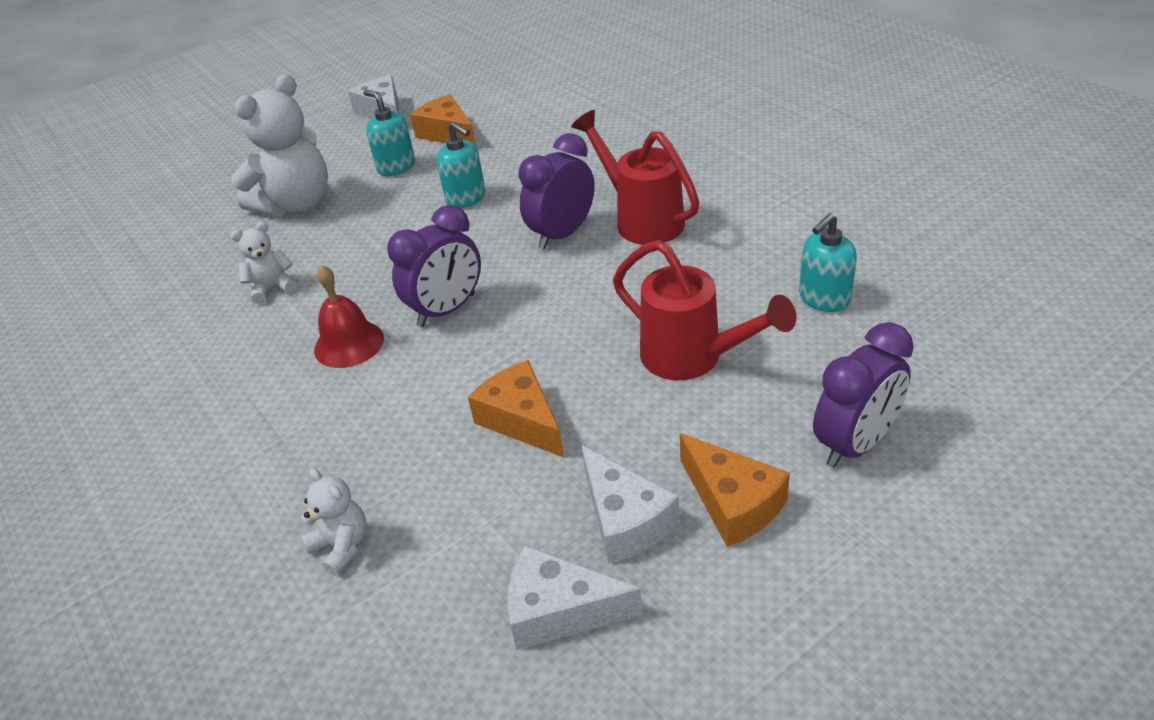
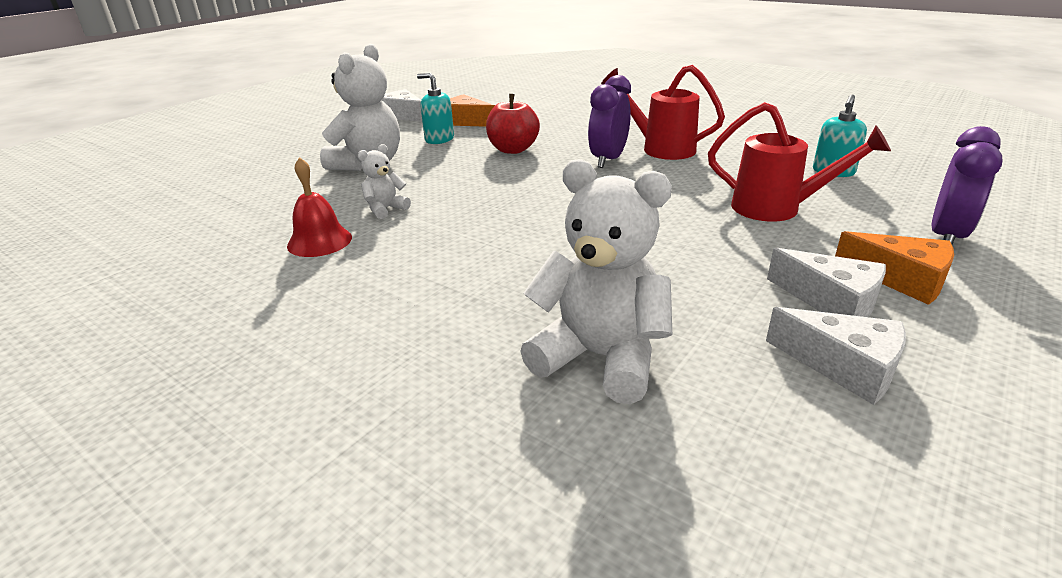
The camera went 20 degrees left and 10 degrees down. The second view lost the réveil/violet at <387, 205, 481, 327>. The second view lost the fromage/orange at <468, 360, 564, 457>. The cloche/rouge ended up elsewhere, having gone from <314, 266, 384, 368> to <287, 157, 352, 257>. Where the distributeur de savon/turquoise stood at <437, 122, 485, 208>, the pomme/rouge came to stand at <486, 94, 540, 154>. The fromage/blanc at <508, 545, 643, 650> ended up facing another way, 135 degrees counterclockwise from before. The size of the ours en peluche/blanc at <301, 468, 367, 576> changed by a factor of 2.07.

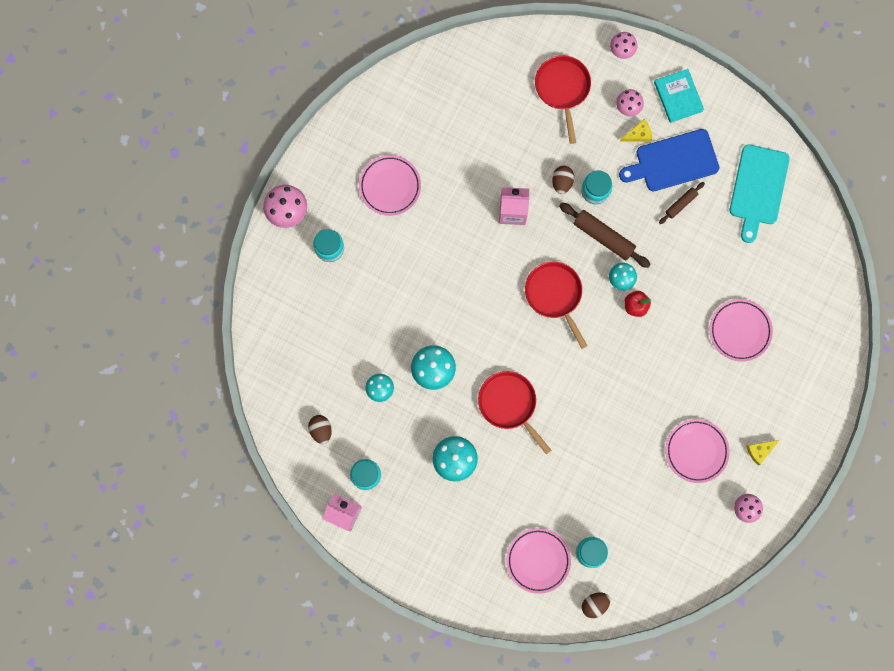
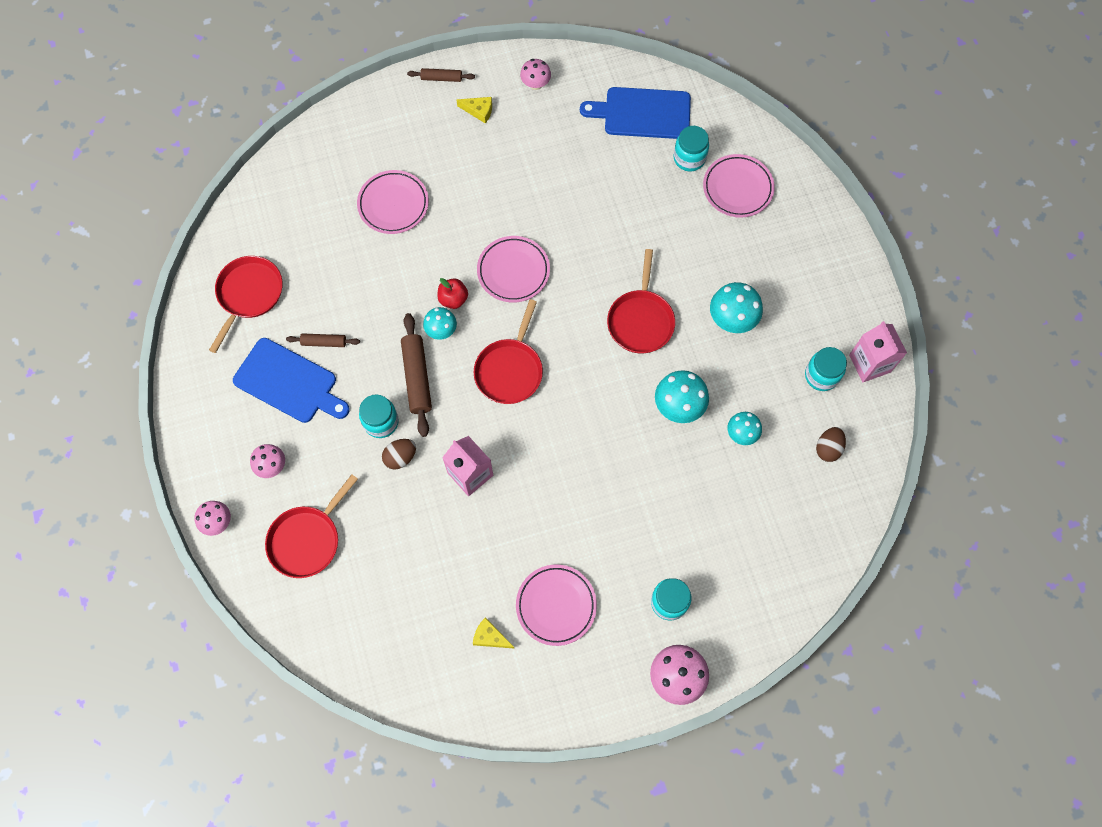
The camera went 135 degrees left and 10 degrees down. The second view lost the œuf/marron at <582, 593, 610, 618>. The second view lost the livre/turquoise at <654, 69, 704, 123>. The second view gained the rouleau à pâtisserie/marron at <407, 68, 475, 82>. The second view gained the planche à découper/bleu at <580, 87, 691, 139>. The fromage/jaune ended up elsewhere, having gone from <620, 119, 652, 142> to <473, 618, 515, 649>. The assiette/rose ended up elsewhere, having gone from <665, 419, 730, 483> to <477, 236, 550, 303>. Where the planche à découper/turquoise stood at <730, 144, 790, 243>, the poêle/rouge came to stand at <209, 256, 283, 353>.

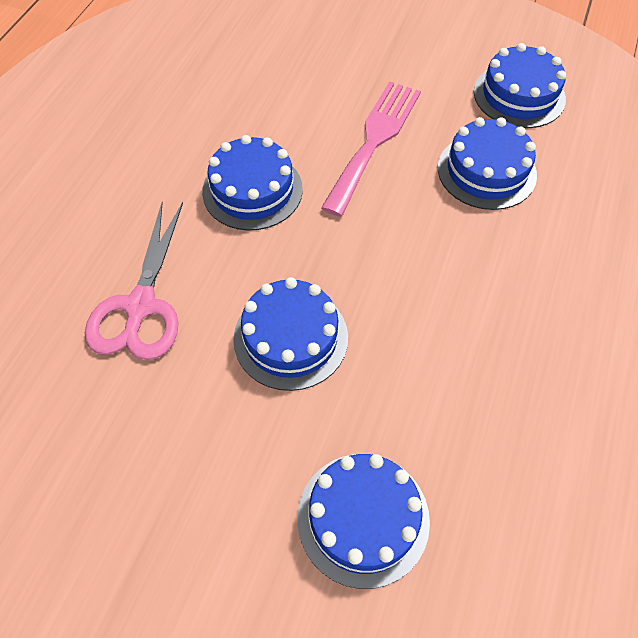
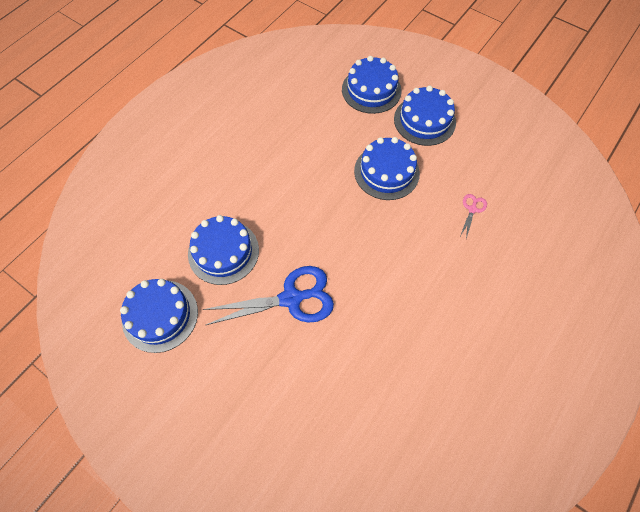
The camera went 165 degrees left and 5 degrees up. The gâteau/bleu ended up elsewhere, having gone from <202, 135, 303, 231> to <394, 86, 456, 146>. Where the fourchette/rose stood at <321, 81, 421, 217>, the ciseaux/bleu came to stand at <203, 266, 334, 325>. The size of the ciseaux/rose at <85, 202, 183, 360> changed by a factor of 0.44.

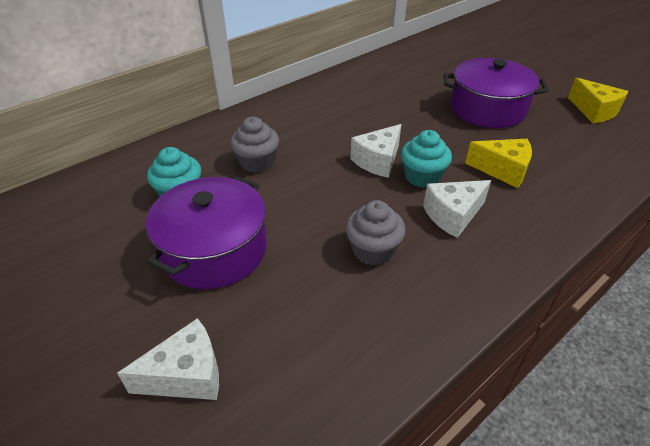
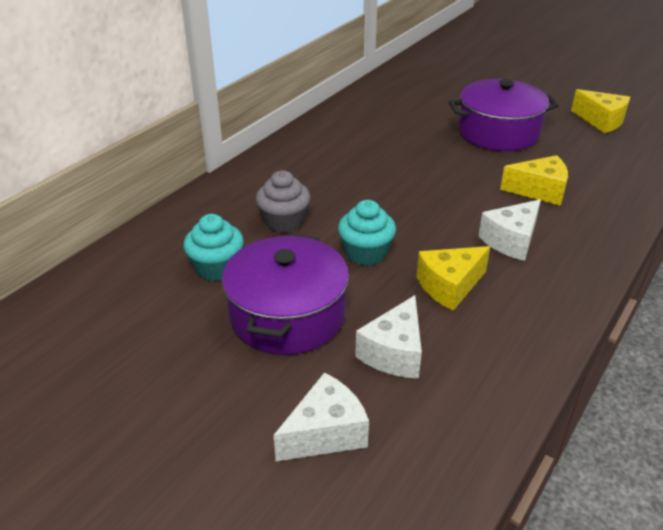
The camera went 15 degrees left and 5 degrees down. The fromage/blanc ended up elsewhere, having gone from <350, 124, 401, 178> to <355, 295, 422, 378>. The muffin/turquoise ended up elsewhere, having gone from <401, 130, 452, 188> to <338, 200, 396, 266>. Where the muffin/gris stood at <345, 200, 406, 265>, the fromage/jaune came to stand at <416, 246, 490, 311>.

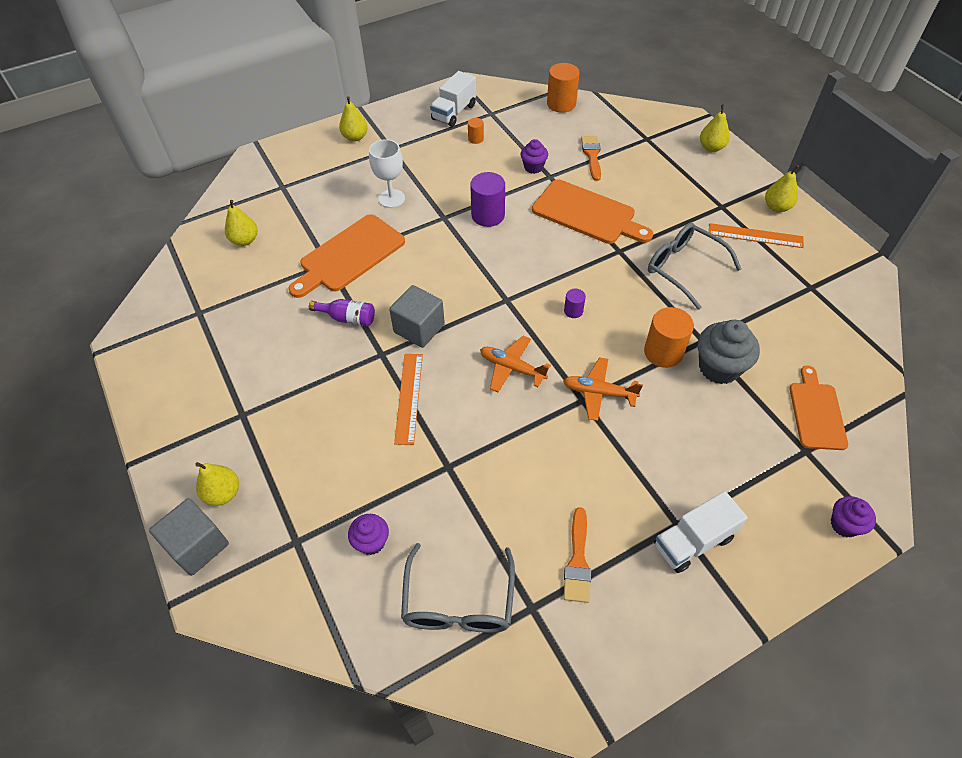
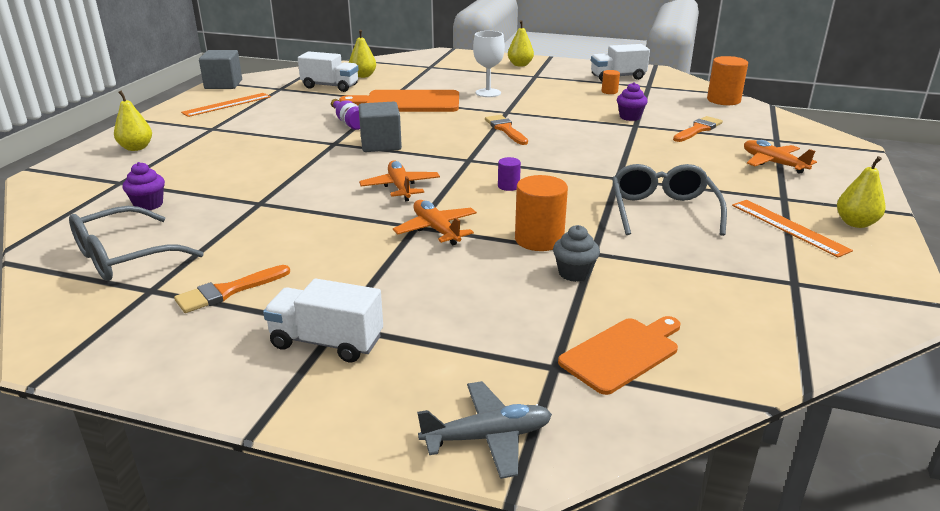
The camera went 45 degrees right and 25 degrees down. The second view lost the cylindre/violet at <470, 172, 505, 227>. The second view lost the planche à découper/orange at <532, 180, 653, 244>. The second view lost the poire/jaune at <700, 104, 730, 152>. The second view gained the camion/blanc at <298, 51, 359, 92>. The second view gained the pinceau/orange at <485, 115, 528, 145>. The second view gained the avion/orange at <744, 140, 817, 174>. The cube/gris ended up elsewhere, having gone from <149, 498, 229, 576> to <199, 50, 242, 89>. The règle/orange ended up elsewhere, having gone from <394, 354, 423, 445> to <181, 93, 271, 117>. Where the muffin/violet stood at <831, 496, 876, 538>, the avion/gris came to stand at <417, 381, 552, 479>. The size of the muffin/gris at <698, 320, 760, 384> changed by a factor of 0.59.

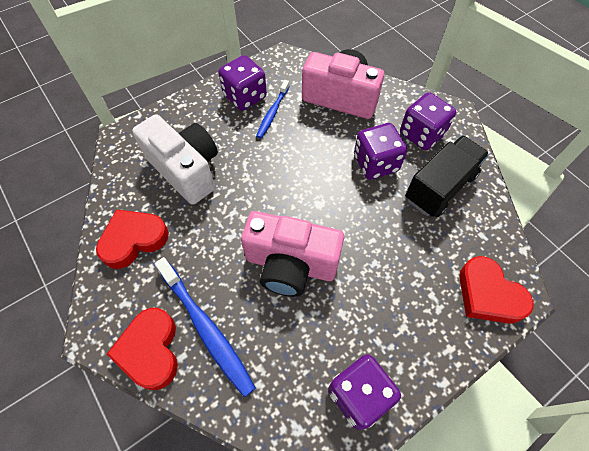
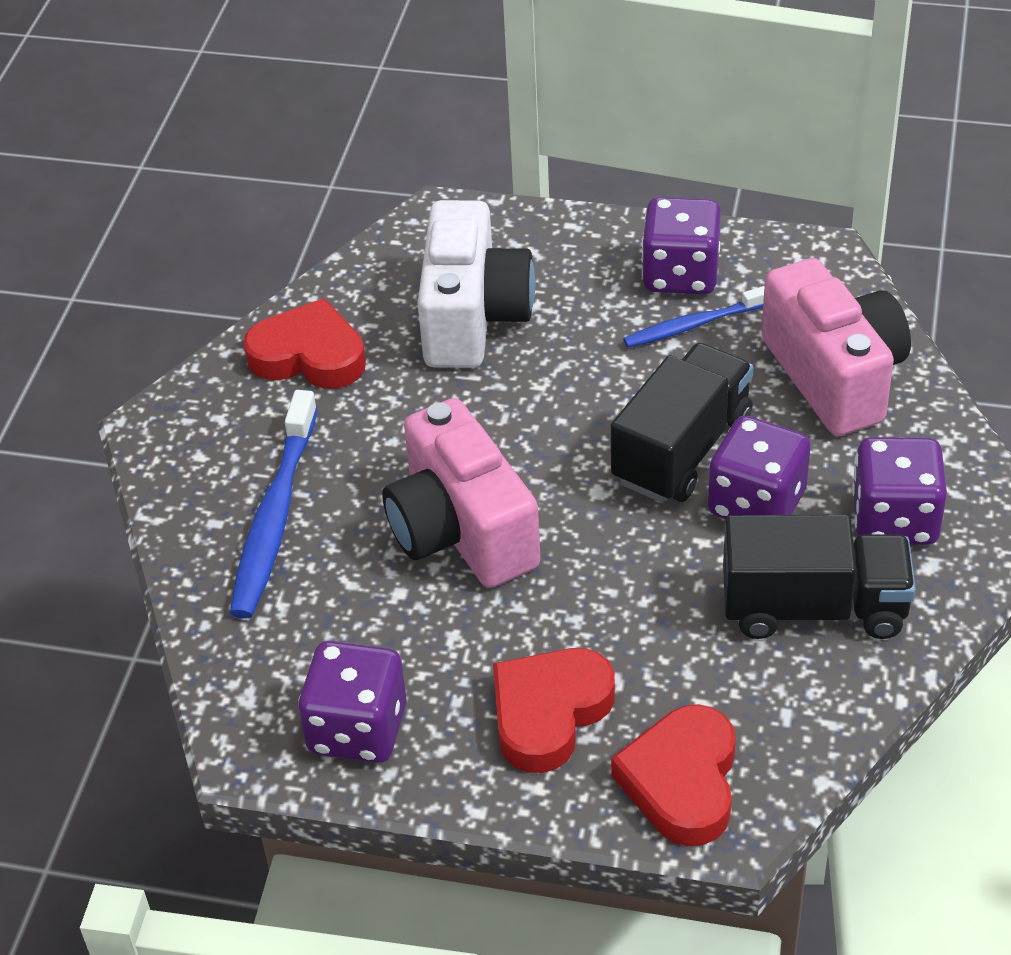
The camera went 50 degrees right and 15 degrees down. The second view gained the camion/noir at <611, 343, 753, 502>. The cœur/rouge ended up elsewhere, having gone from <107, 308, 178, 390> to <493, 648, 615, 773>.

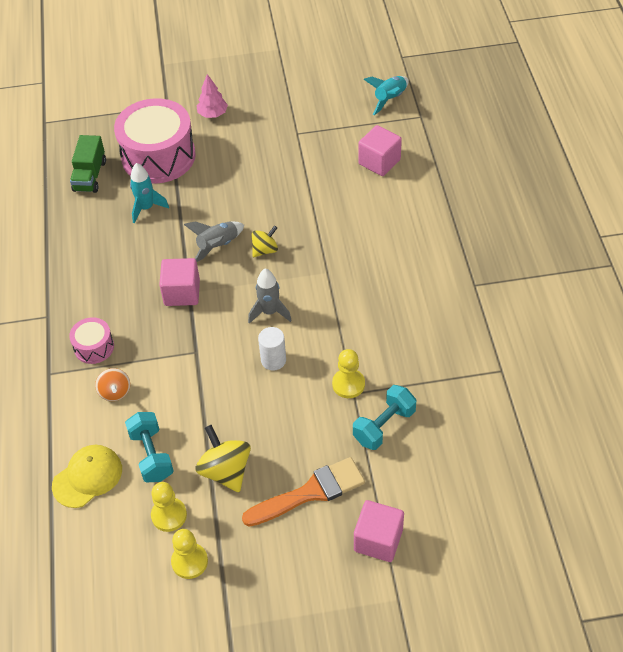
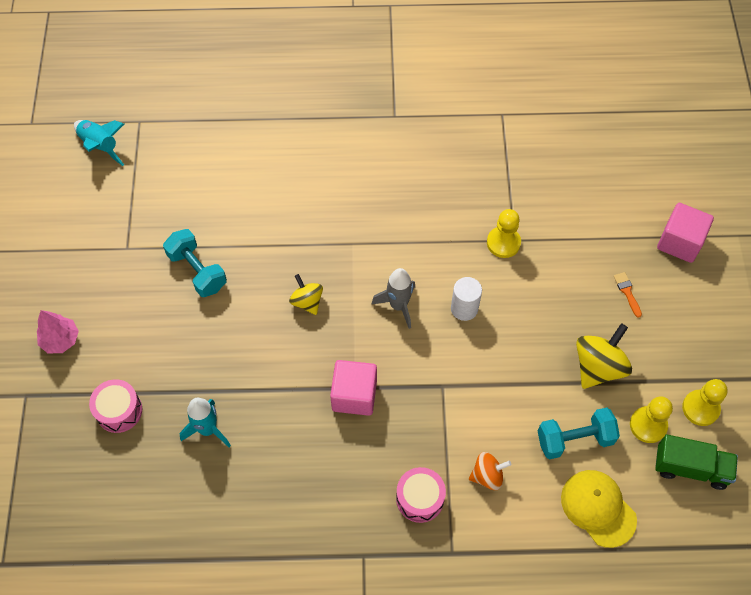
The camera went 85 degrees left and 10 degrees up. The second view lost the fusée/gris at <184, 221, 244, 262>. The second view lost the cube/rose at <358, 125, 402, 176>. The camion/vert ended up elsewhere, having gone from <70, 135, 106, 193> to <655, 434, 738, 490>. The haltère/turquoise ended up elsewhere, having gone from <353, 385, 416, 450> to <163, 229, 227, 297>. The toupie/jaune at <196, 425, 251, 492> ended up facing another way, 150 degrees clockwise from before. The size of the tambour/rose at <114, 98, 196, 183> changed by a factor of 0.47. The size of the pinceau/orange at <242, 457, 365, 526> changed by a factor of 0.40.

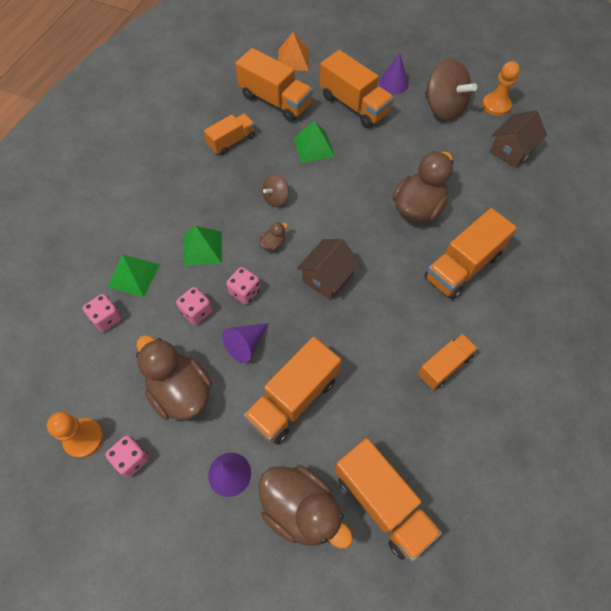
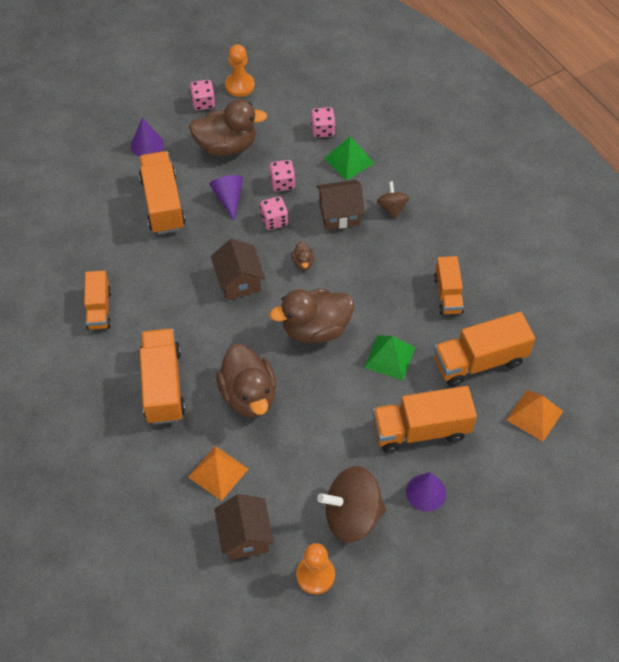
The camera went 125 degrees right and 5 degrees down. The second view lost the camion/orange at <335, 438, 442, 561>. The second view gained the pyramide/orange at <188, 446, 248, 501>. The canard/marron ended up elsewhere, having gone from <259, 465, 353, 548> to <269, 289, 354, 343>. The toupie/marron ended up elsewhere, having gone from <262, 174, 289, 207> to <377, 181, 409, 219>. Where the pyramide/vert stood at <183, 226, 222, 266>, the maison/marron came to stand at <316, 180, 365, 230>.

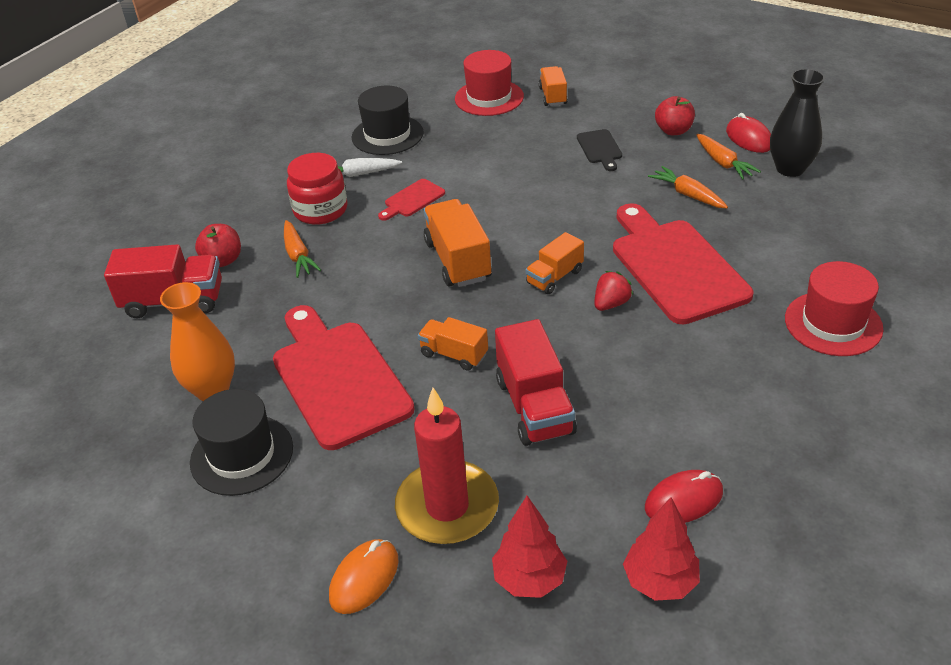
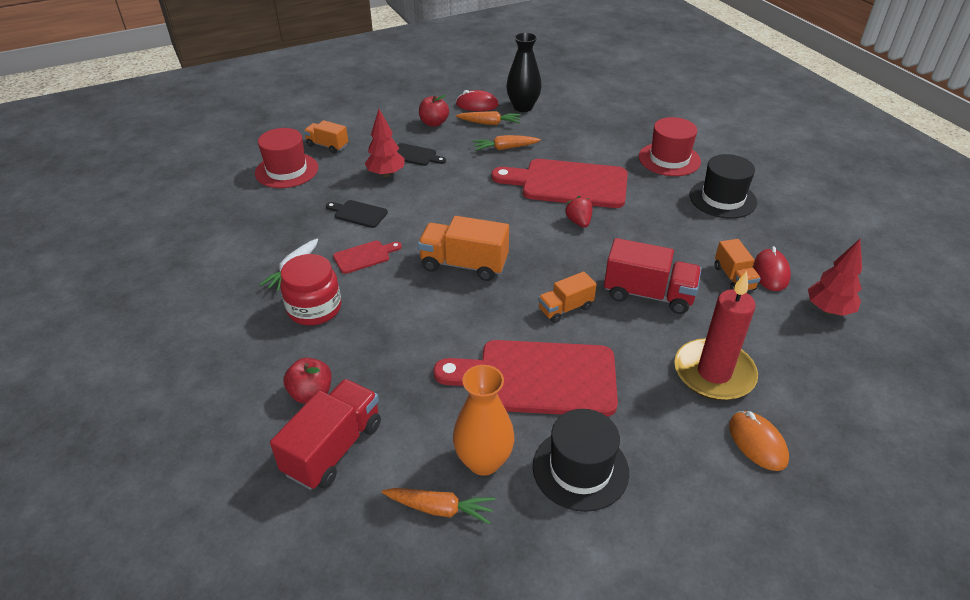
The camera went 60 degrees left and 0 degrees up. The second view gained the planche à découper/noir at <326, 200, 388, 228>. The carotte/orange ended up elsewhere, having gone from <284, 220, 321, 278> to <382, 488, 495, 525>. The chapeau/noir ended up elsewhere, having gone from <352, 86, 424, 155> to <690, 154, 757, 218>. The arbre/rouge ended up elsewhere, having gone from <492, 496, 567, 598> to <364, 109, 405, 177>. The camion/orange ended up elsewhere, having gone from <525, 232, 584, 294> to <715, 239, 761, 290>. The planche à découper/rouge at <378, 179, 445, 221> ended up facing another way, 105 degrees counterclockwise from before.

